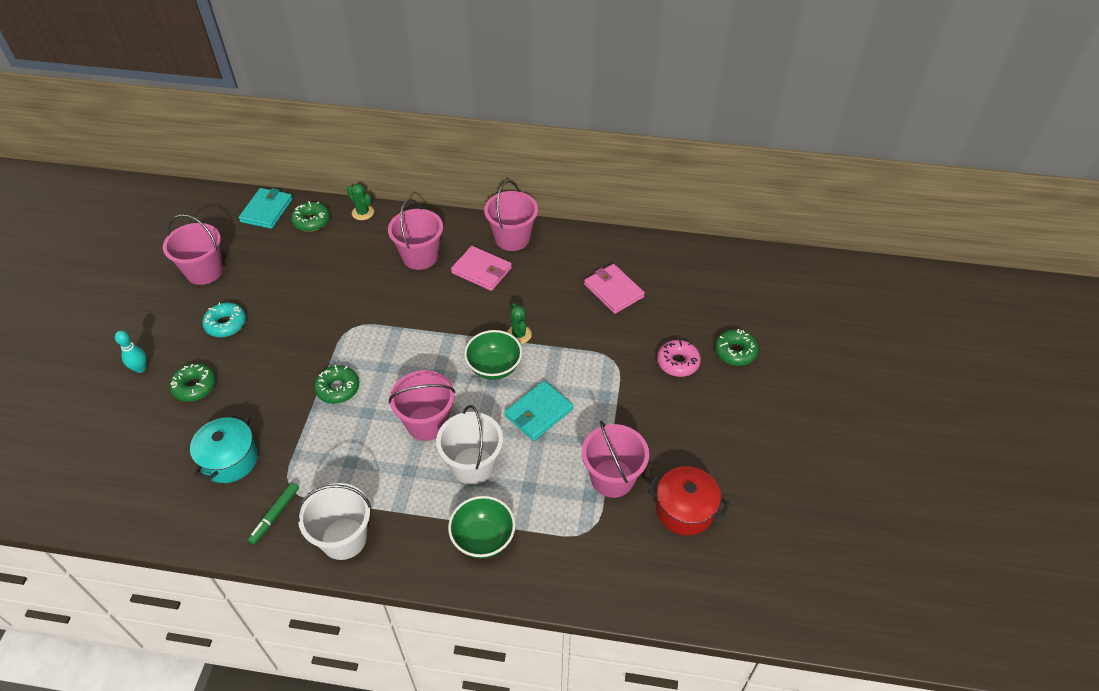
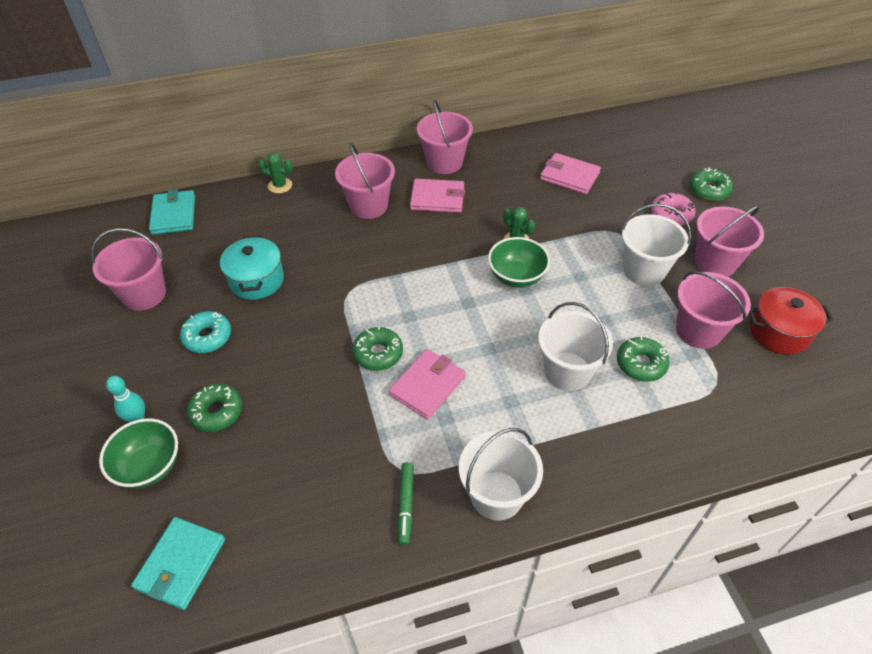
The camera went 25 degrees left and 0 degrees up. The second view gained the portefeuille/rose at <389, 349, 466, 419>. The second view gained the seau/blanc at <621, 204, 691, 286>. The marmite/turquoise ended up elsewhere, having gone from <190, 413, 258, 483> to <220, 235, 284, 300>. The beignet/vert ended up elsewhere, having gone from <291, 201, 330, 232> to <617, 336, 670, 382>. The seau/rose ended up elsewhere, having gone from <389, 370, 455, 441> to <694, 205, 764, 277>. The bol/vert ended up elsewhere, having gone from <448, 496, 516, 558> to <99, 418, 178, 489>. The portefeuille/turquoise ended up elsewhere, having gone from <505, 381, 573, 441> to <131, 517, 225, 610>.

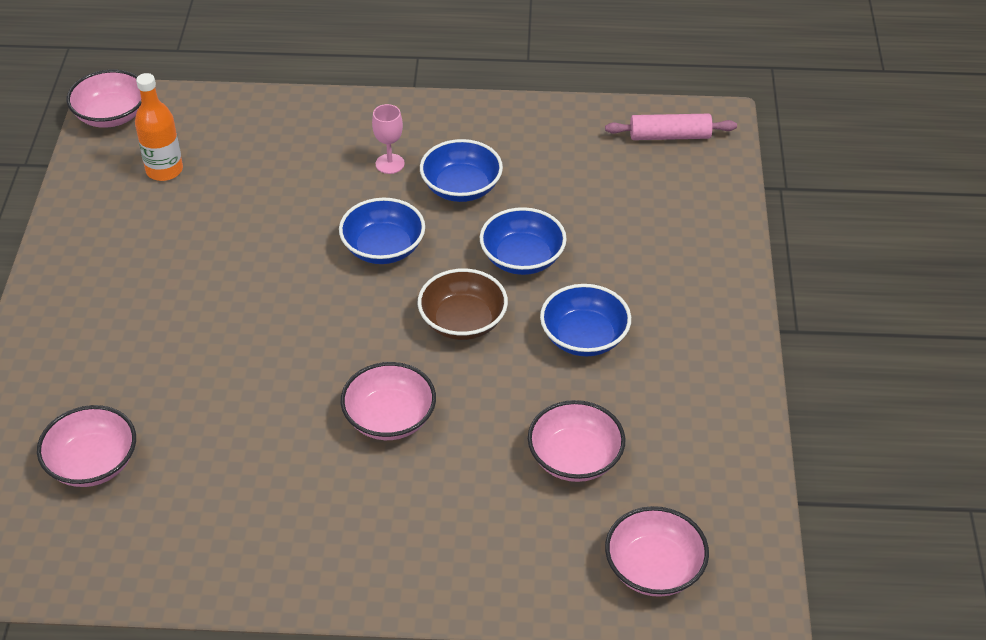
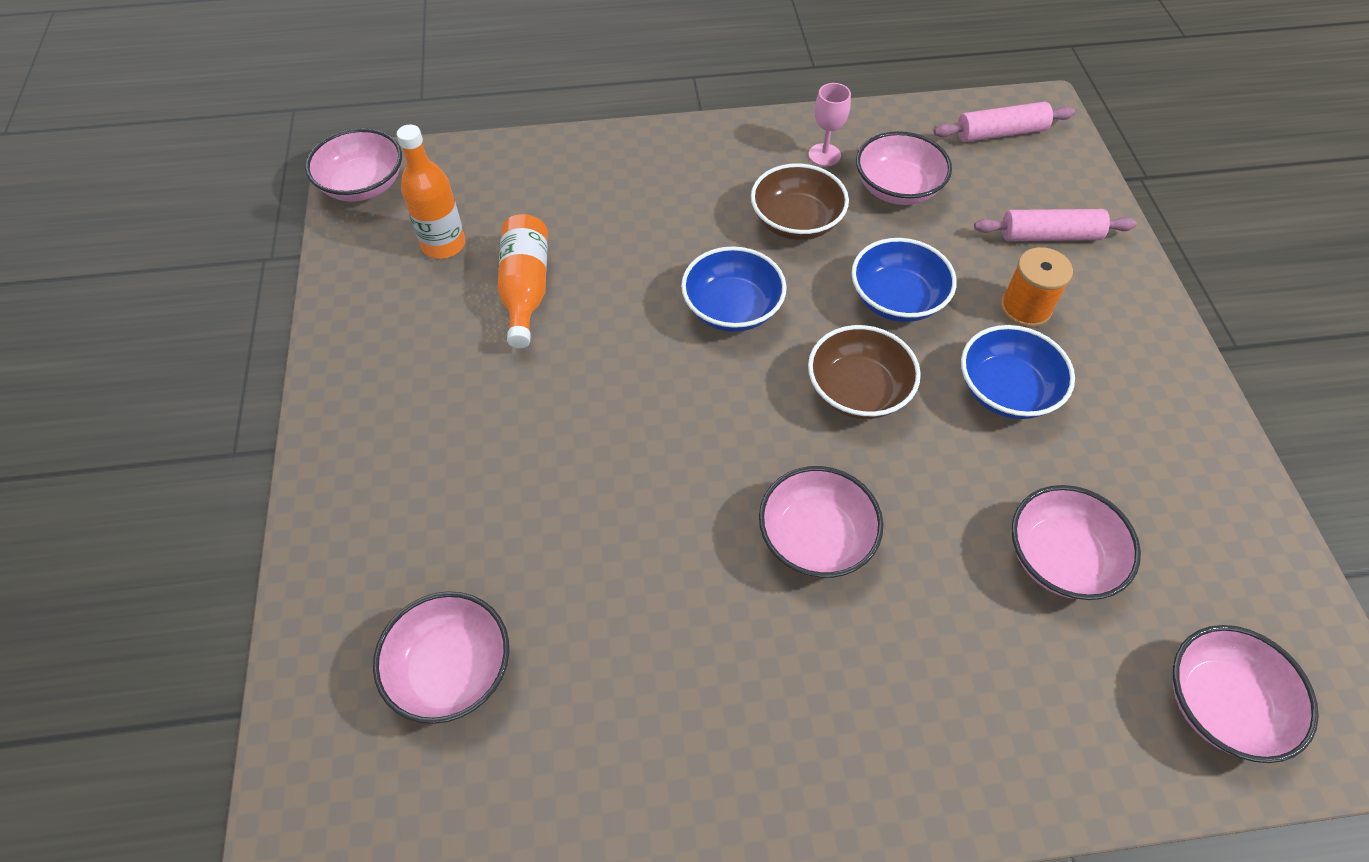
The camera went 10 degrees left and 10 degrees up. The second view gained the bouteille/orange at <497, 214, 548, 348>. The second view gained the bol/rose at <856, 131, 952, 205>. The second view gained the rouleau à pâtisserie/rose at <974, 209, 1137, 241>. The second view gained the bobine/orange at <1000, 247, 1073, 328>. The verre à pied/rose ended up elsewhere, having gone from <372, 104, 405, 174> to <809, 83, 851, 166>. What was the bol/bleu at <420, 139, 503, 202> turned into the bol/marron at <751, 163, 849, 240>.

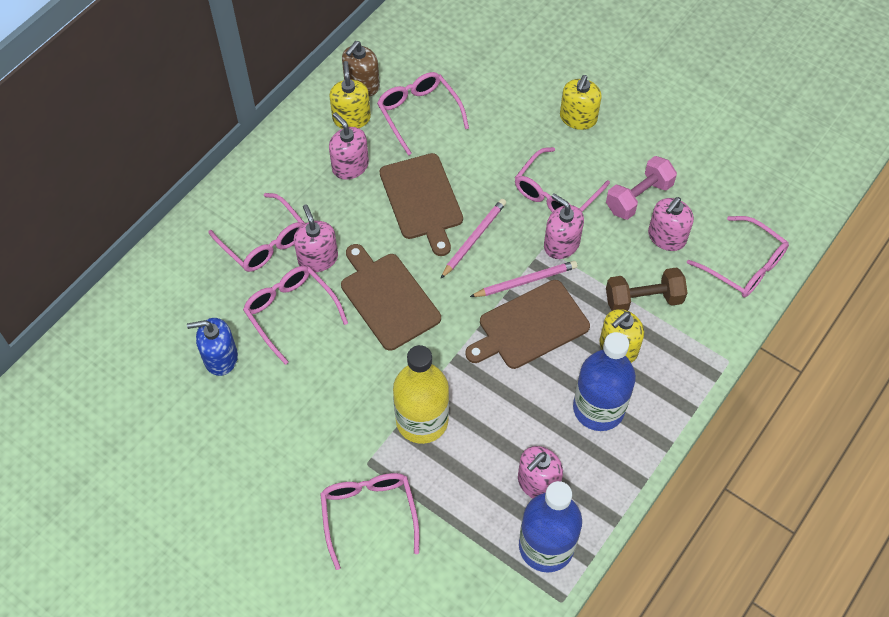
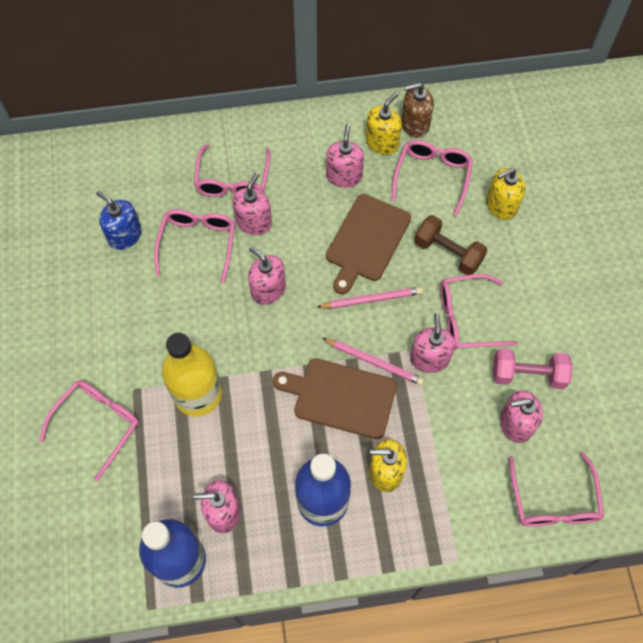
The camera went 45 degrees right and 5 degrees up. The distributeur de savon/jaune ended up elsewhere, having gone from <560, 75, 602, 130> to <486, 168, 525, 220>. The haltère/marron ended up elsewhere, having gone from <606, 267, 687, 311> to <414, 215, 487, 275>. Where the planche à découper/marron stood at <341, 244, 441, 351>, the distributeur de savon/rose came to stand at <248, 246, 286, 305>.

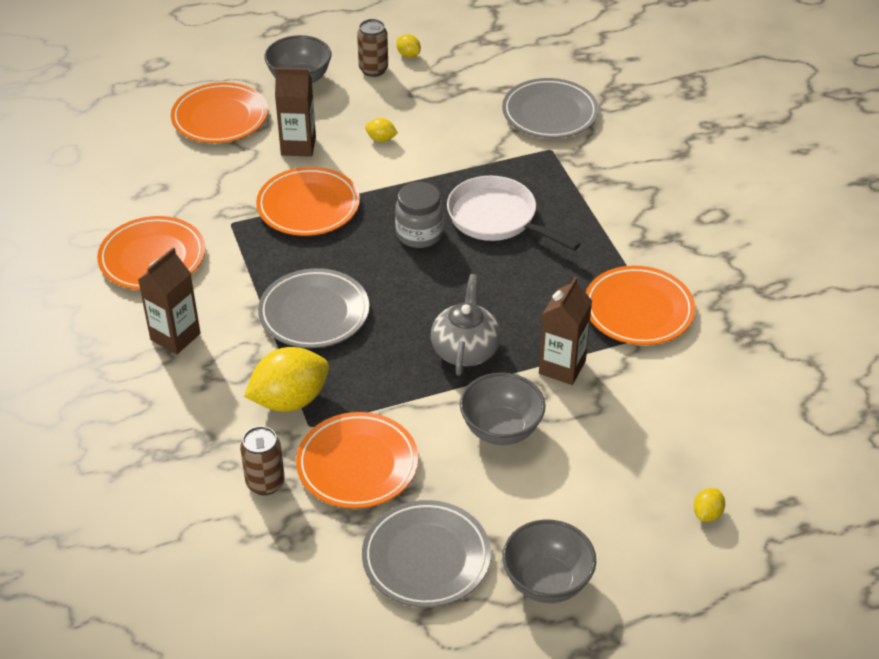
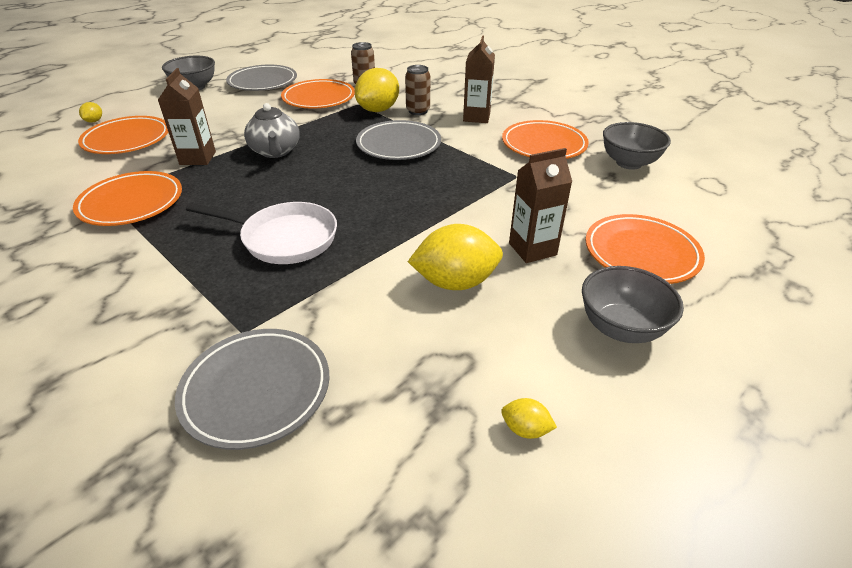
The camera went 155 degrees right and 5 degrees down. The second view lost the bocal/gris at <395, 182, 444, 248>. The assiette/orange ended up elsewhere, having gone from <256, 167, 360, 236> to <78, 116, 168, 154>. The canette/marron ended up elsewhere, having gone from <357, 19, 388, 77> to <405, 65, 430, 115>. The bol/gris ended up elsewhere, having gone from <460, 373, 545, 445> to <603, 122, 671, 170>. The size of the citron/jaune at <365, 118, 398, 142> changed by a factor of 2.21.

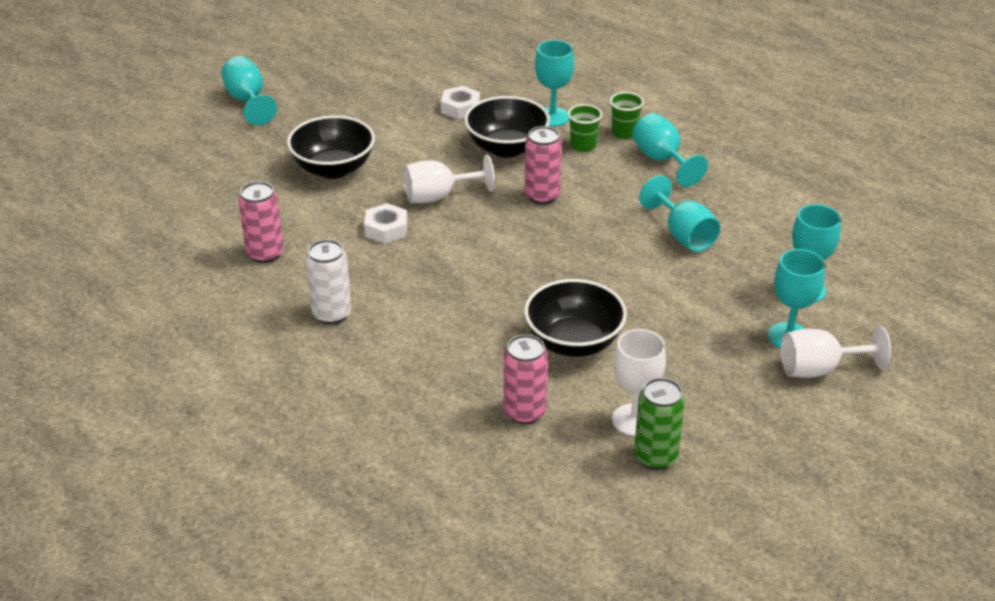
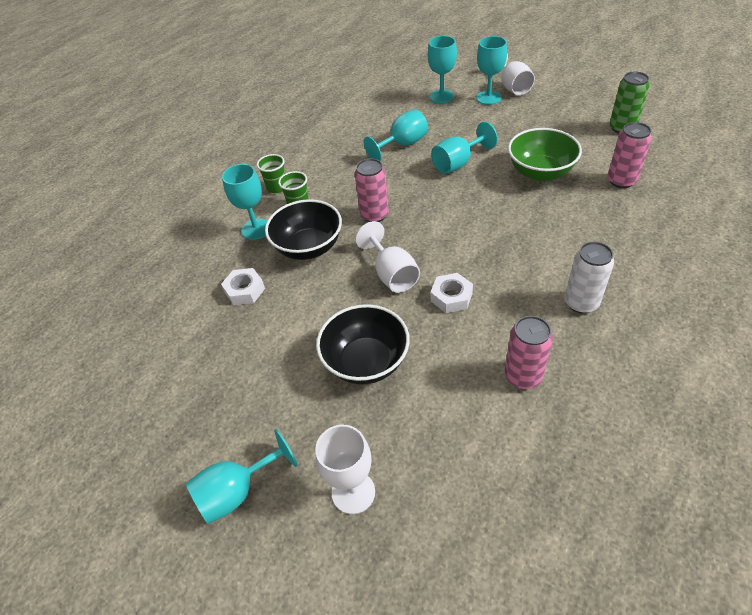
The camera went 95 degrees left and 10 degrees up. The verre à pied/blanc ended up elsewhere, having gone from <612, 329, 666, 436> to <315, 425, 375, 514>. The verre à pied/turquoise ended up elsewhere, having gone from <632, 113, 708, 187> to <431, 122, 498, 174>. What was the bol/noir at <524, 279, 627, 357> turned into the bol/vert at <508, 128, 582, 181>.

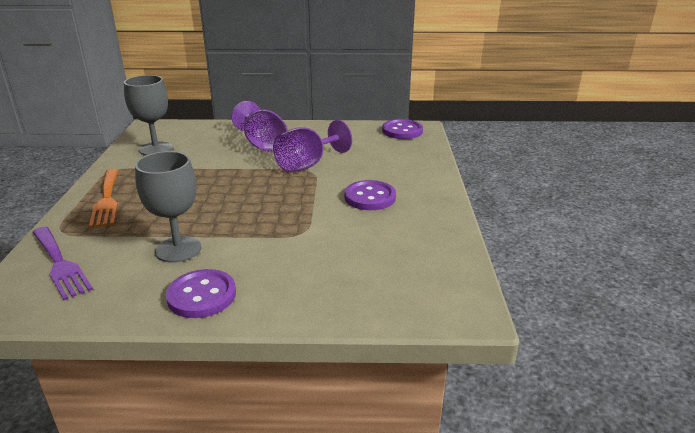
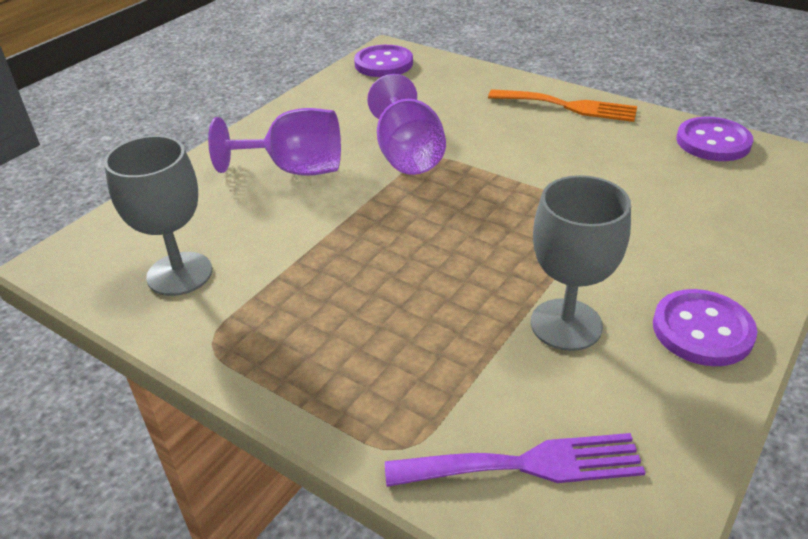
The camera went 55 degrees left and 10 degrees up. The fourchette/orange ended up elsewhere, having gone from <89, 169, 119, 228> to <488, 89, 637, 122>. The bouton/violet ended up elsewhere, having gone from <344, 180, 396, 210> to <676, 117, 753, 161>.

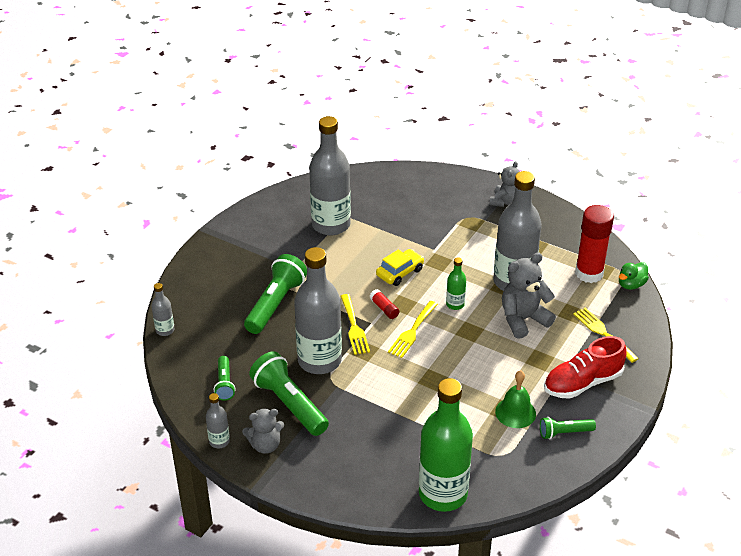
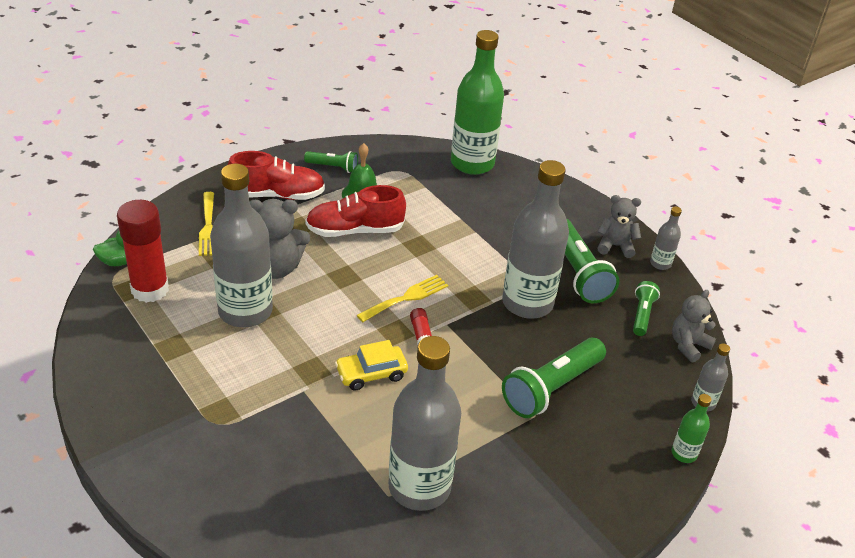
The camera went 160 degrees left and 0 degrees up. The second view lost the fourchette/jaune at <340, 294, 370, 355>. The second view gained the chaussure/rouge at <306, 185, 406, 237>. The bouteille/vert ended up elsewhere, having gone from <446, 258, 466, 310> to <672, 394, 711, 463>. The ours en peluche/gris ended up elsewhere, having gone from <490, 161, 520, 207> to <672, 290, 716, 363>.

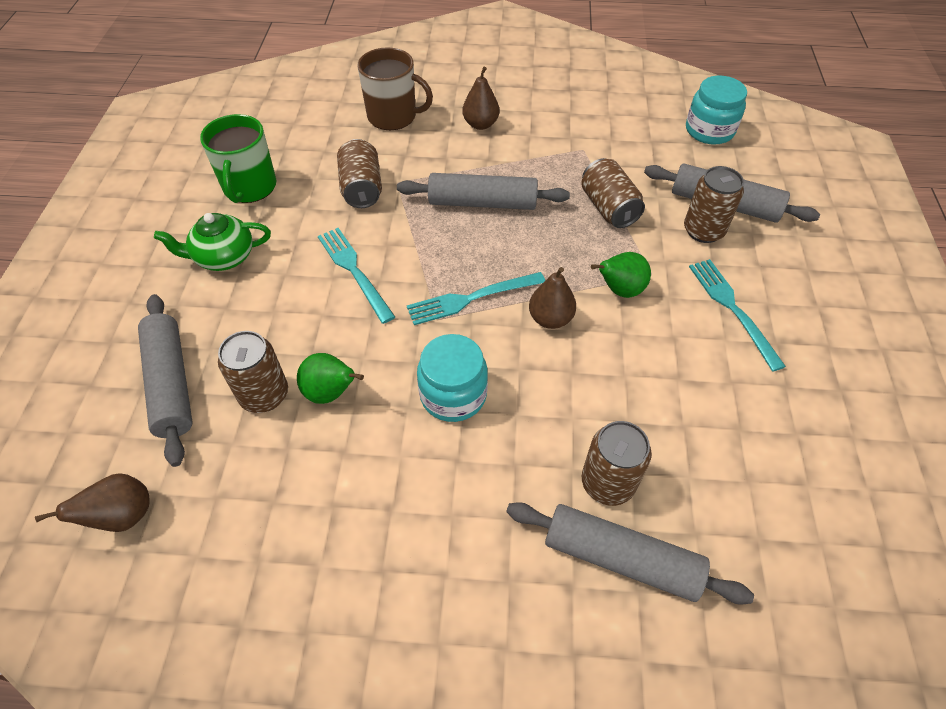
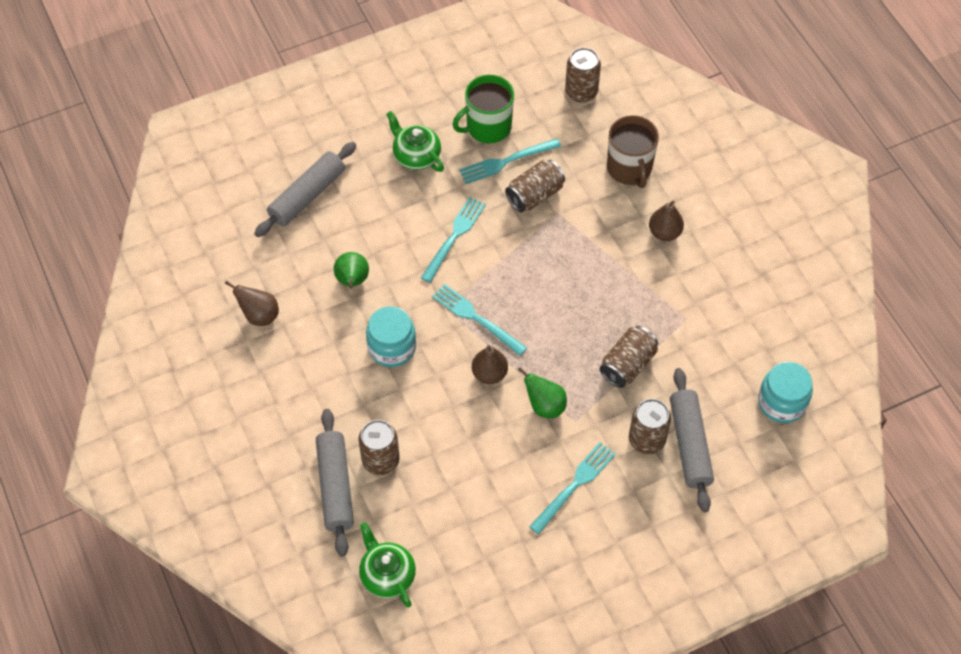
The camera went 60 degrees right and 5 degrees up. The second view lost the rouleau à pâtisserie/gris at <397, 173, 570, 210>. The second view gained the théière/vert at <359, 522, 416, 608>. The second view gained the fourchette/turquoise at <459, 138, 561, 184>. The poire/marron ended up elsewhere, having gone from <35, 473, 150, 532> to <225, 281, 279, 326>. The canette/marron ended up elsewhere, having gone from <218, 331, 288, 413> to <565, 48, 601, 103>.

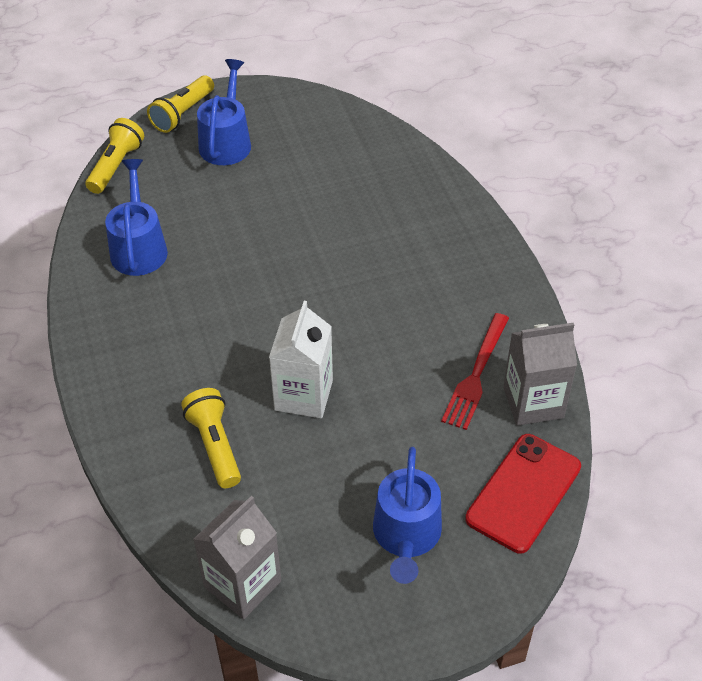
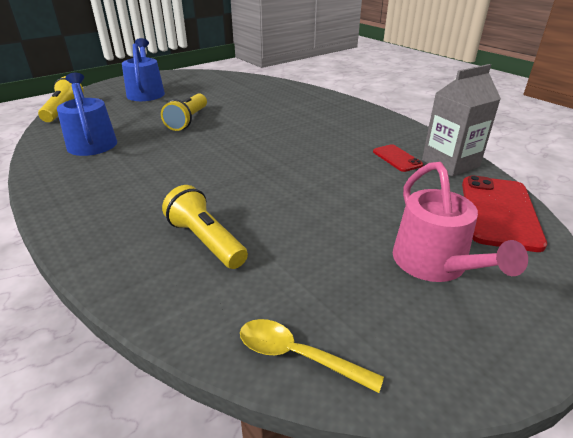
The camera went 20 degrees left and 15 degrees down. The second view lost the brique de lait/blanc at <269, 301, 333, 418>. The lampe de poche/jaune ended up elsewhere, having gone from <147, 75, 214, 133> to <161, 94, 207, 131>. Where the brique de lait/gris stood at <193, 496, 281, 619>, the cuillère/jaune came to stand at <240, 319, 384, 393>. Where the fourchette/rouge stood at <441, 313, 509, 430>, the téléphone/rouge came to stand at <373, 144, 423, 172>. What was the arrosoir/bleu at <373, 447, 442, 584> turned into the arrosoir/rose at <393, 162, 528, 282>.

